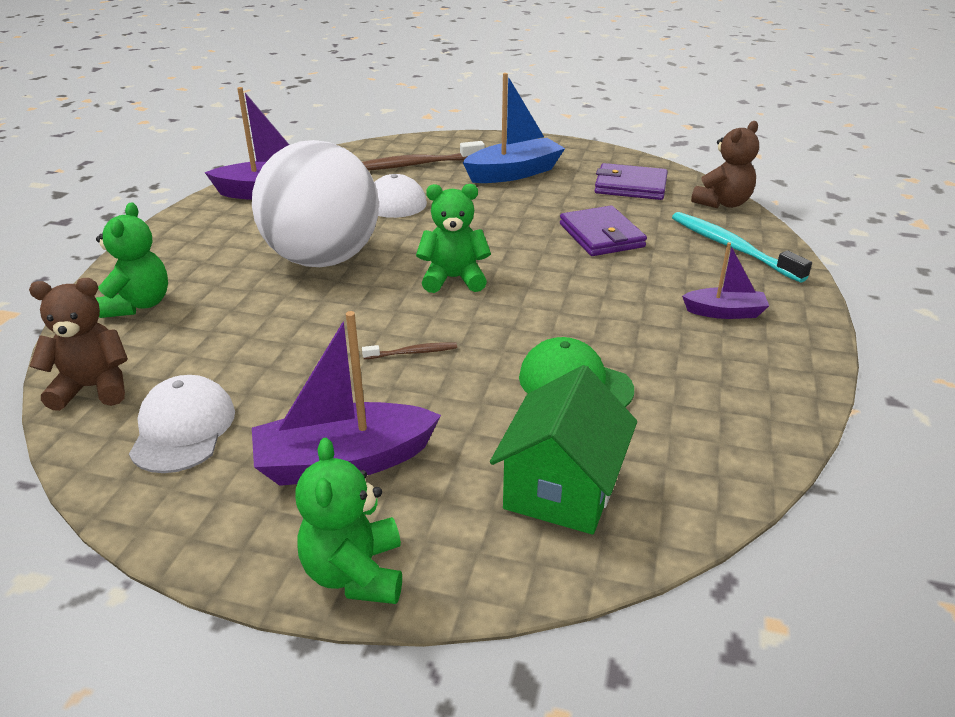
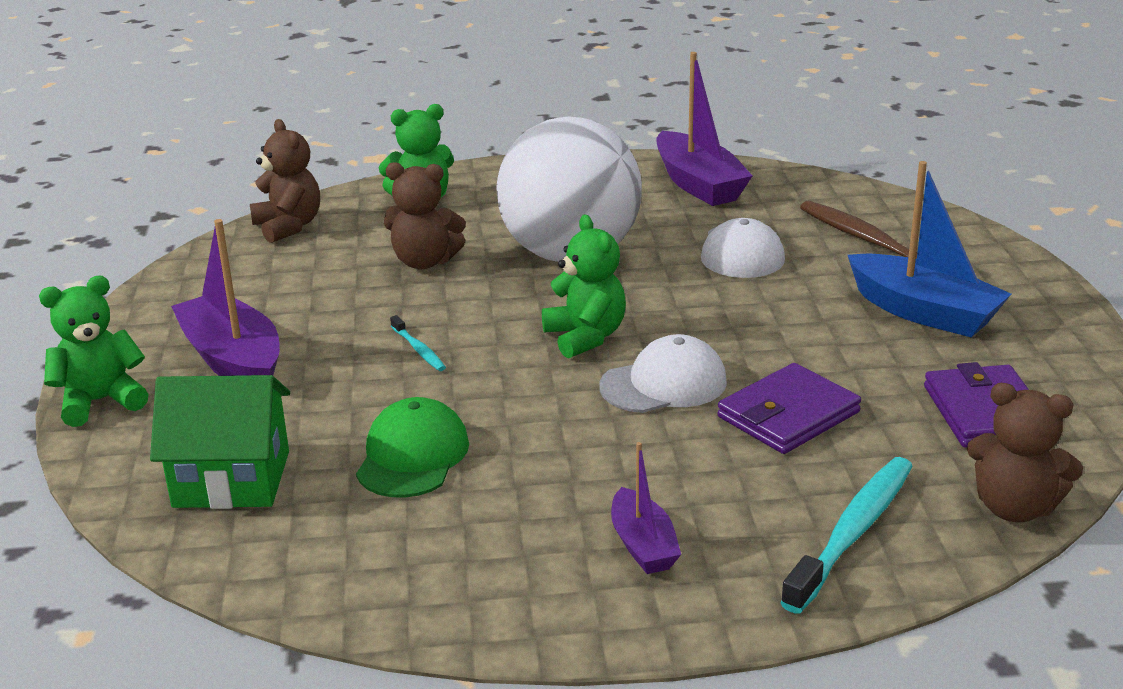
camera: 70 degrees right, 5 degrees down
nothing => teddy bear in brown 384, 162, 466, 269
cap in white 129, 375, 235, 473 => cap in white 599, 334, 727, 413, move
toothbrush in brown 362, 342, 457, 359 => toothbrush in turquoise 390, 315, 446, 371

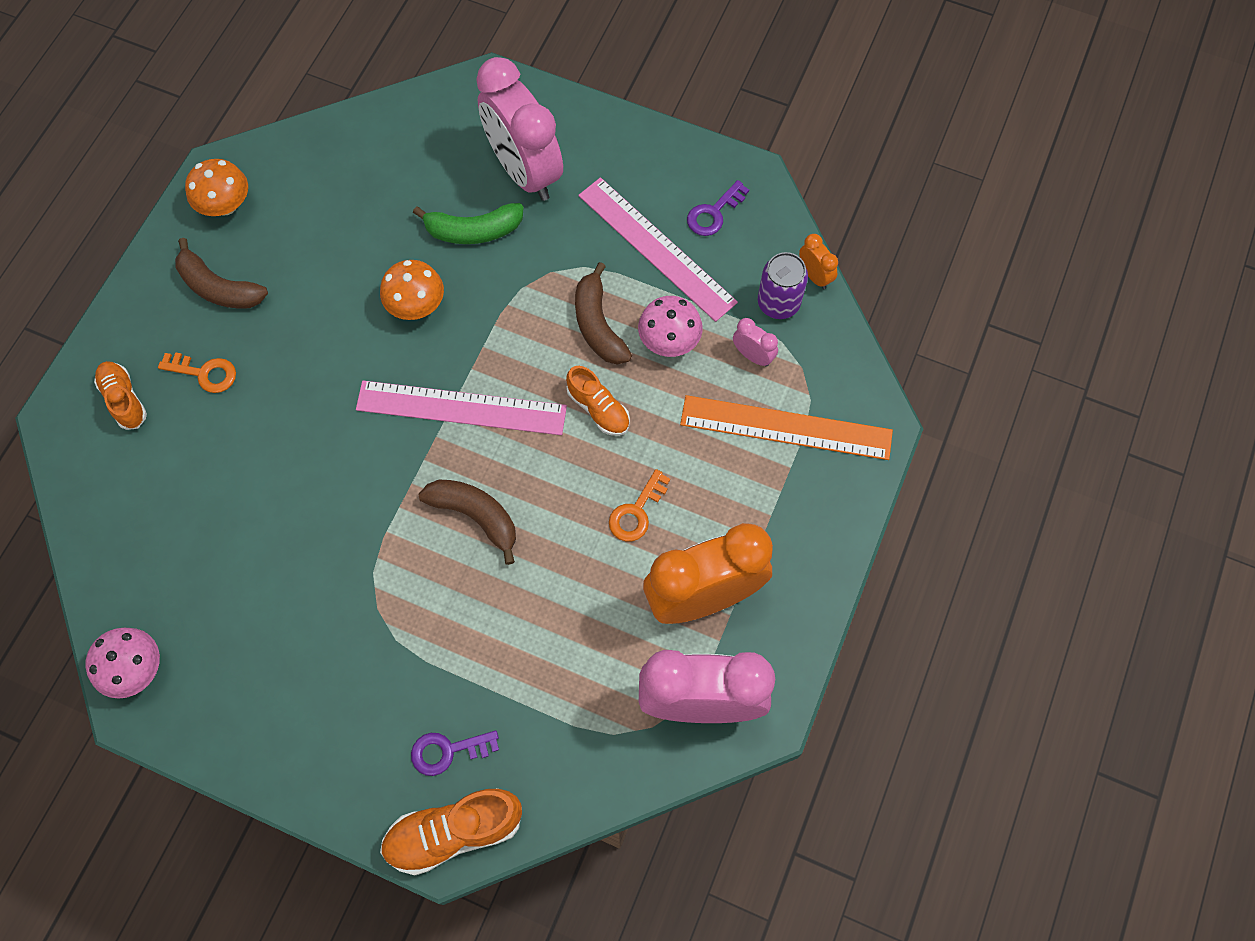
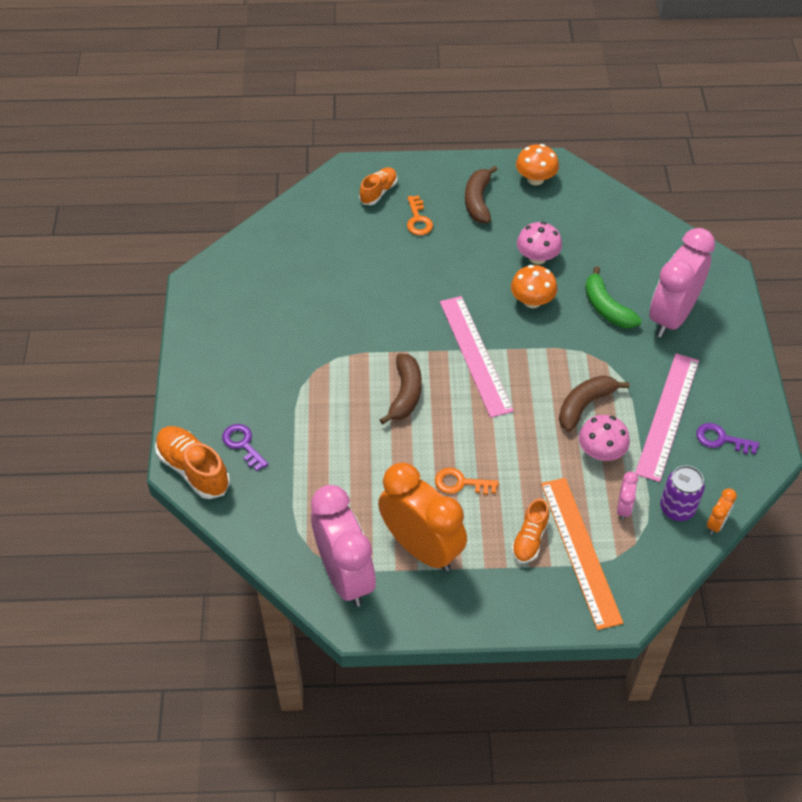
camera: 65 degrees right, 15 degrees down
mushroom in pink 85, 628, 160, 699 => mushroom in pink 517, 222, 562, 265, move
shoe in orange 566, 366, 630, 436 => shoe in orange 511, 498, 550, 563, move

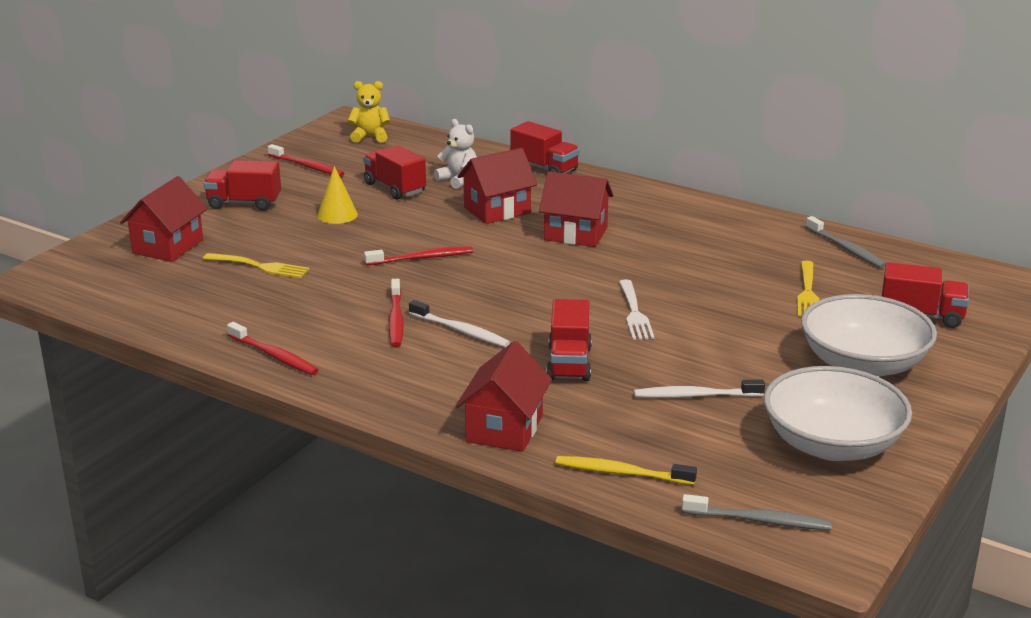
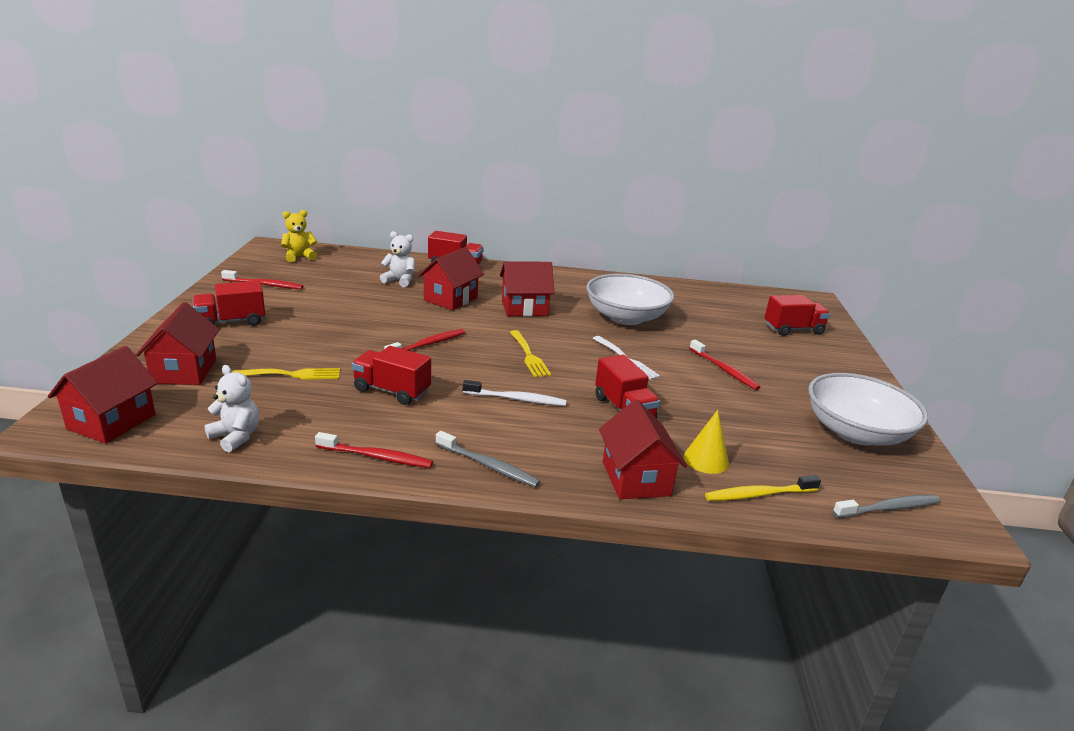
camera: 30 degrees left, 0 degrees up
toothbrush in white 634, 380, 765, 398 => nothing
nothing => house in red 48, 346, 158, 444
nothing => teddy bear in white 204, 365, 259, 452
cone in yellow 317, 166, 358, 224 => cone in yellow 684, 410, 729, 474, move
truck in red 363, 145, 426, 200 => truck in red 352, 346, 431, 405, move
toothbrush in red 388, 279, 404, 347 => toothbrush in red 689, 340, 761, 390, move
fork in yellow 797, 260, 819, 316 => fork in yellow 510, 330, 551, 377, move
bowl in white 801, 294, 937, 377 => bowl in white 586, 274, 674, 325, move
toothbrush in grey 806, 216, 886, 268 => toothbrush in grey 435, 431, 540, 487, move

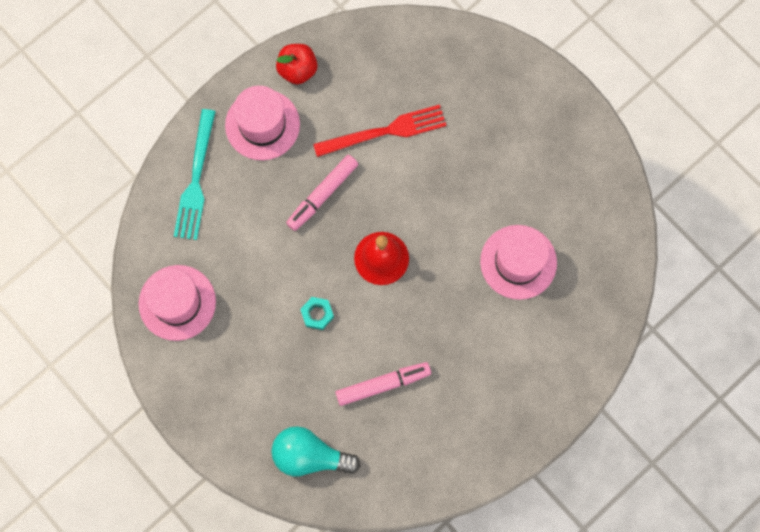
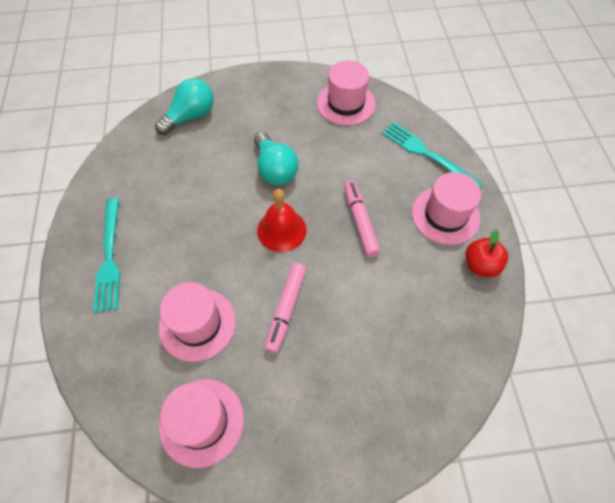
camera: 125 degrees right, 15 degrees down
fork in red 313, 105, 447, 157 => nothing
nothing => fork in turquoise 94, 198, 120, 313
nothing => hat in pink 159, 379, 244, 468
marker in pink 335, 362, 431, 406 => marker in pink 265, 263, 306, 353, move
nut in turquoise 300, 297, 334, 330 => light bulb in turquoise 254, 132, 299, 185

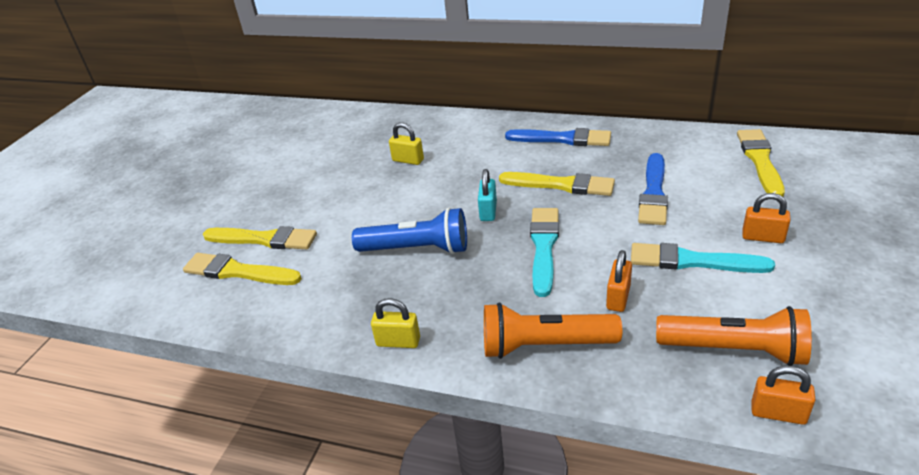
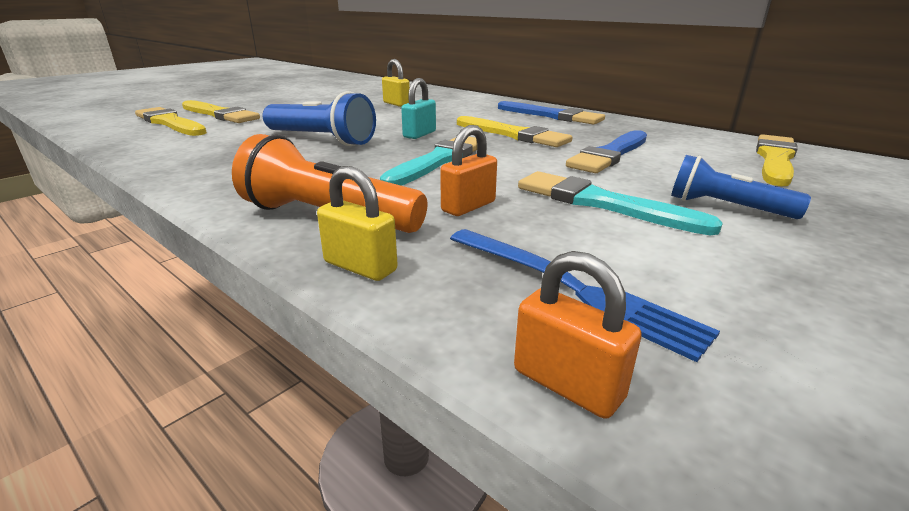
camera: 20 degrees right, 10 degrees down
padlock in yellow 371, 298, 420, 348 => padlock in yellow 317, 166, 398, 281, move
flashlight in orange 656, 306, 812, 366 => fork in blue 450, 229, 720, 362
padlock in orange 742, 193, 791, 243 => flashlight in blue 671, 155, 811, 219

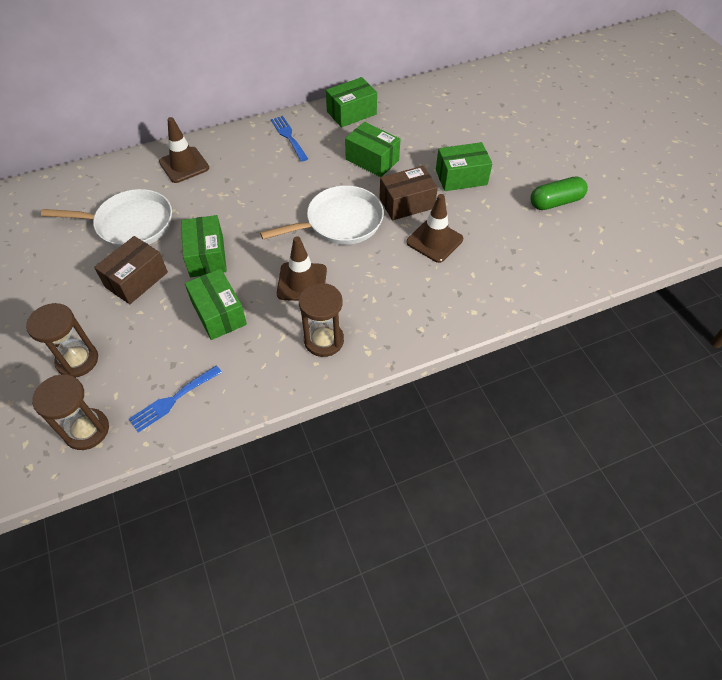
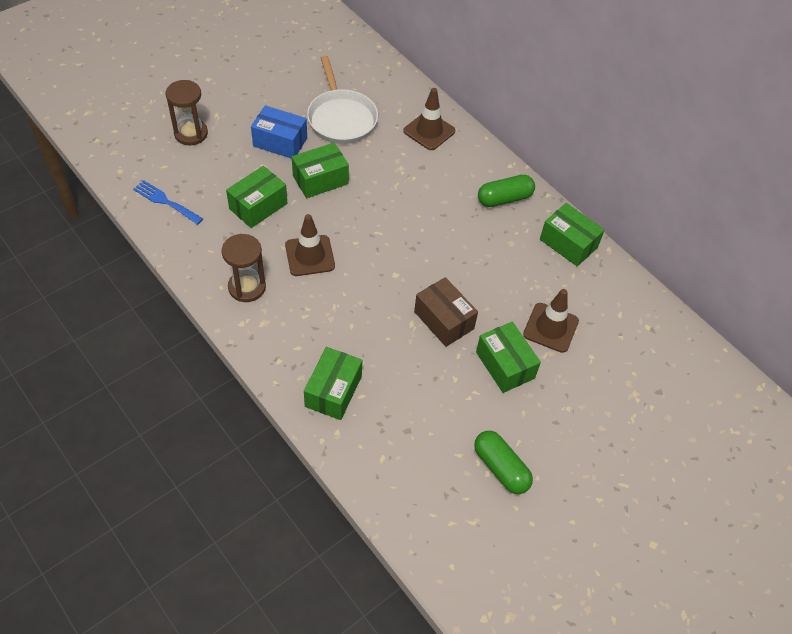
camera: 70 degrees right, 0 degrees up
hourglass in brown 32, 374, 109, 450 => nothing
pan in white 260, 185, 384, 245 => nothing
box in green 345, 122, 401, 177 => box in green 304, 347, 362, 420, move
traffic cone in brown 406, 194, 463, 263 => traffic cone in brown 523, 289, 579, 353, move
fork in blue 271, 116, 308, 162 => capsule in green 478, 175, 535, 207
box in brown 94, 236, 168, 304 => box in blue 251, 105, 307, 159

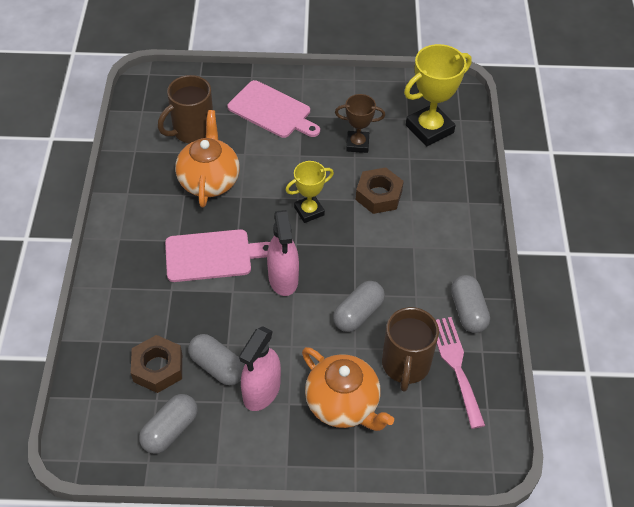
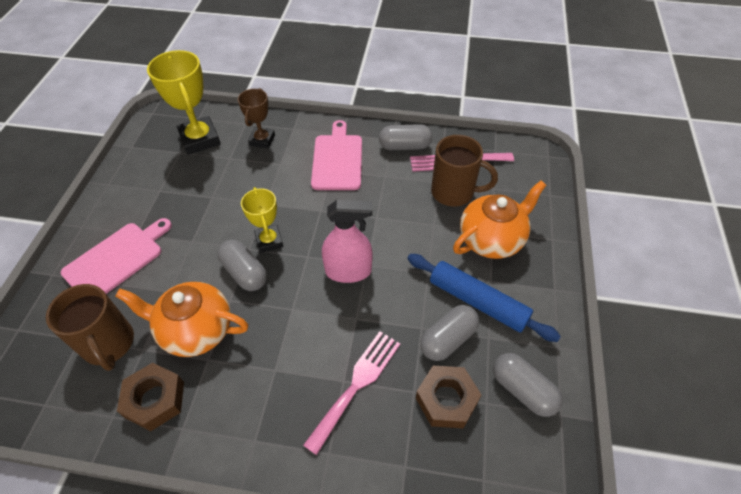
camera: 80 degrees left, 0 degrees up
nothing => fork in pink 303, 331, 400, 455
cutting board in pink 165, 229, 270, 282 => cutting board in pink 311, 120, 362, 190, move
capsule in grey 333, 281, 385, 332 => capsule in grey 217, 240, 267, 291, move
trophy in brown 335, 94, 385, 153 => trophy in brown 238, 88, 275, 148, move
nut in brown 356, 167, 404, 214 => nut in brown 117, 363, 184, 431, move
spray bottle in pink 239, 327, 281, 411 => rolling pin in blue 408, 254, 561, 342

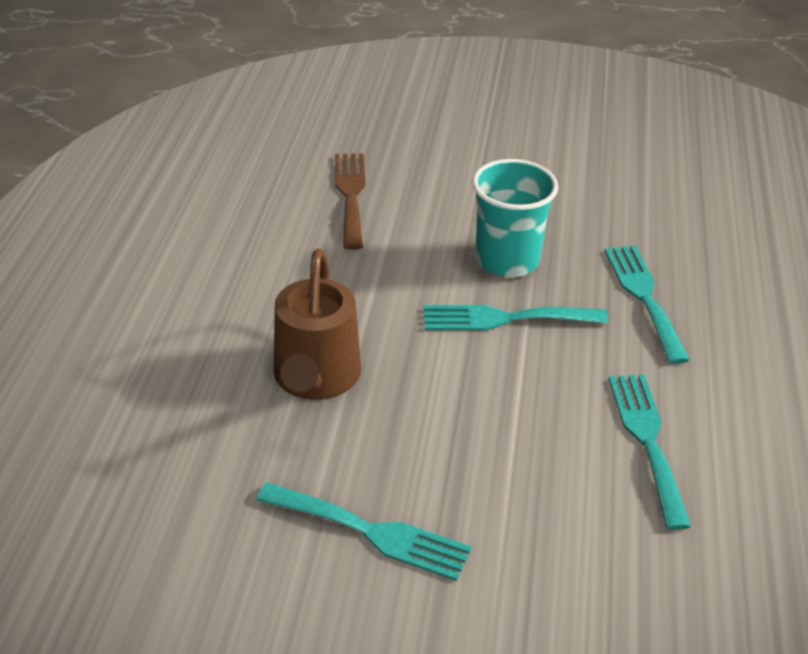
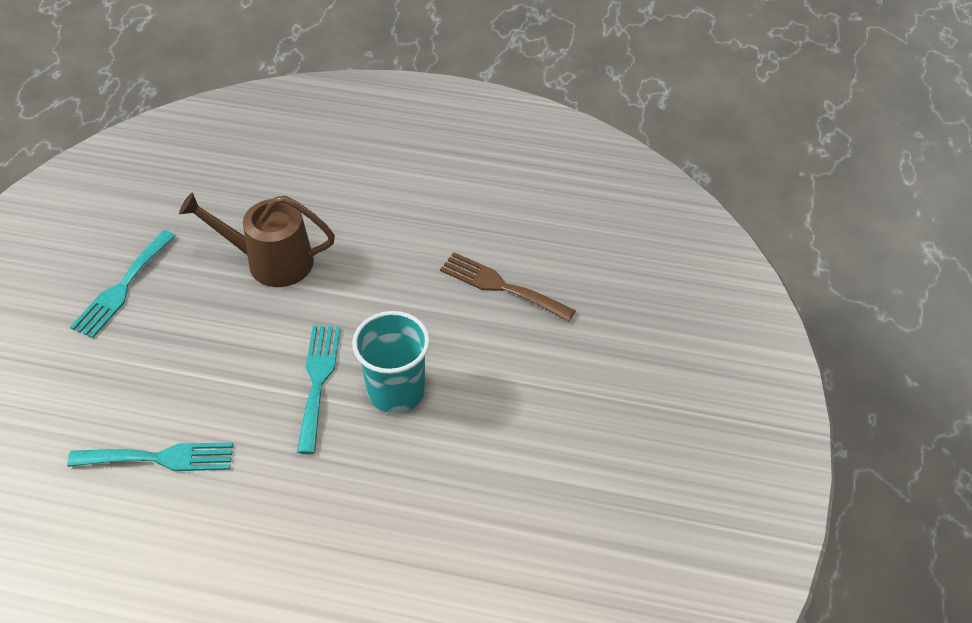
camera: 95 degrees right, 10 degrees up
fork in turquoise 604, 246, 689, 364 => nothing
fork in brown 335, 153, 366, 250 => fork in brown 440, 252, 576, 322, 150 degrees counterclockwise

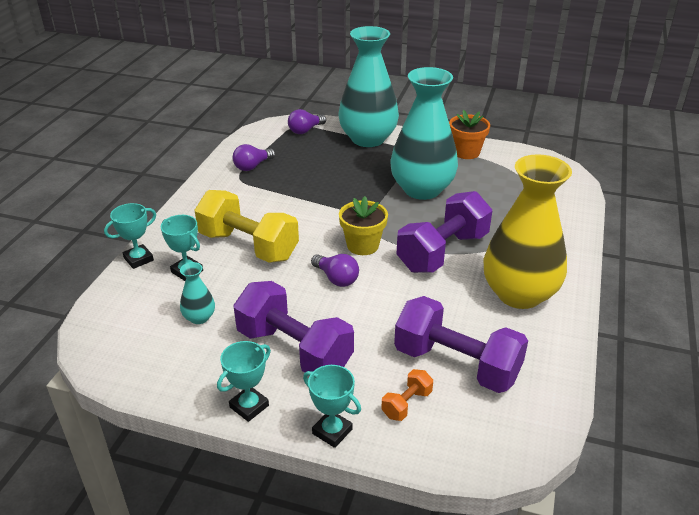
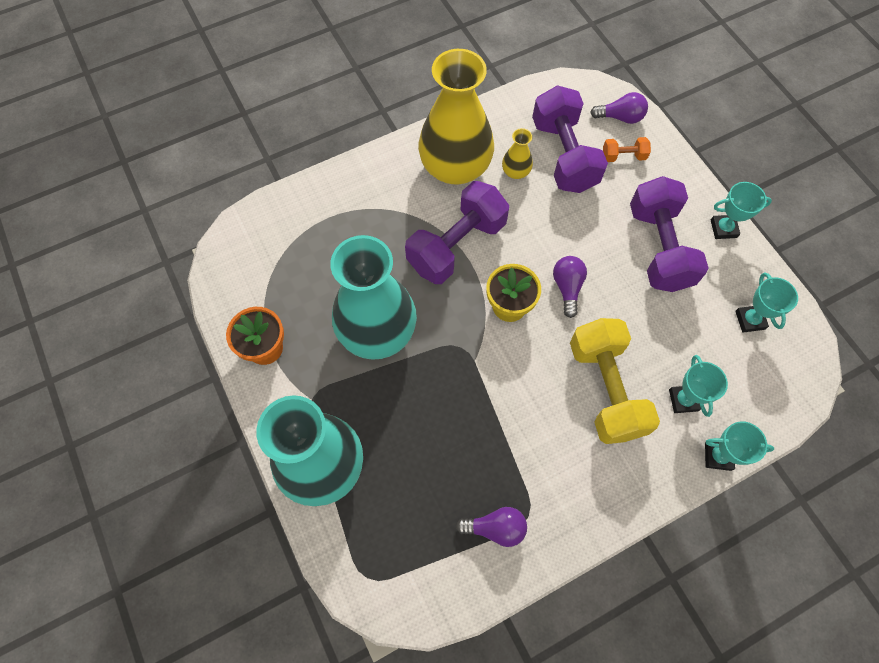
camera: 135 degrees left, 30 degrees up
vase in turquoise 180, 262, 215, 324 => nothing
nothing => vase in yellow 502, 128, 533, 179
light bulb in purple 288, 109, 326, 134 => light bulb in purple 590, 92, 648, 124, move
trophy in turquoise 303, 365, 361, 448 => trophy in turquoise 735, 272, 798, 333, move
dumbbell in purple 397, 191, 492, 273 => dumbbell in purple 405, 181, 509, 284, 45 degrees counterclockwise

